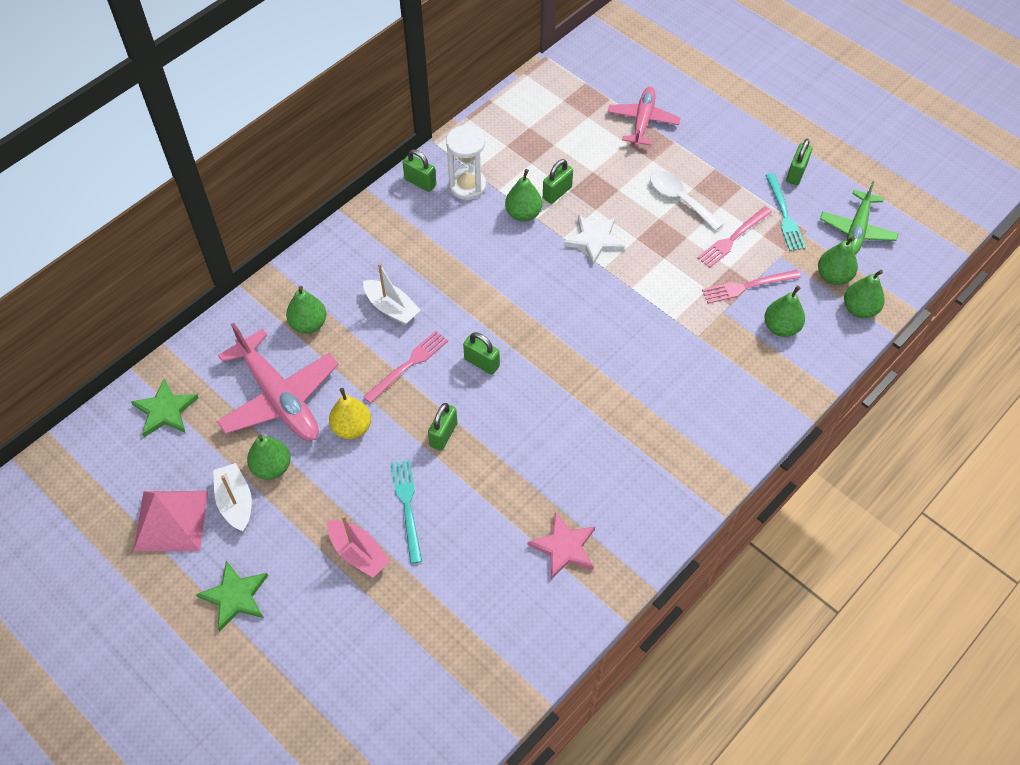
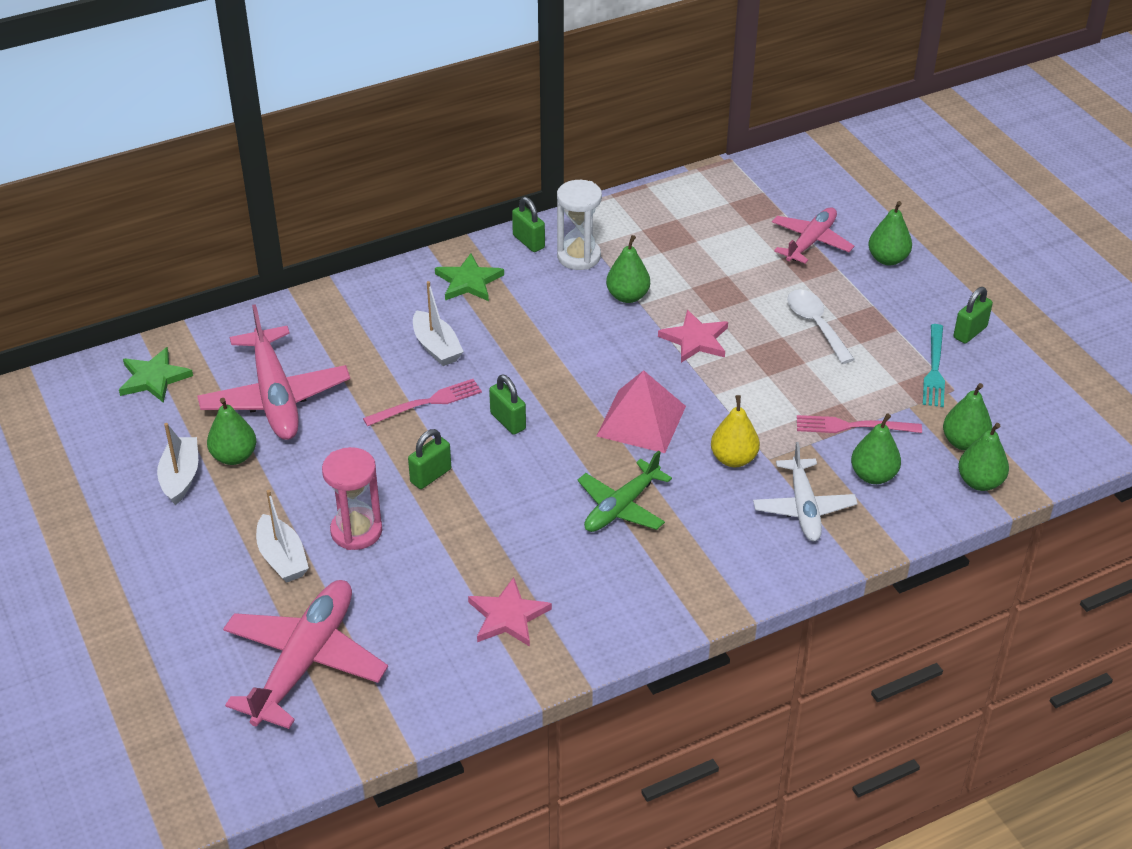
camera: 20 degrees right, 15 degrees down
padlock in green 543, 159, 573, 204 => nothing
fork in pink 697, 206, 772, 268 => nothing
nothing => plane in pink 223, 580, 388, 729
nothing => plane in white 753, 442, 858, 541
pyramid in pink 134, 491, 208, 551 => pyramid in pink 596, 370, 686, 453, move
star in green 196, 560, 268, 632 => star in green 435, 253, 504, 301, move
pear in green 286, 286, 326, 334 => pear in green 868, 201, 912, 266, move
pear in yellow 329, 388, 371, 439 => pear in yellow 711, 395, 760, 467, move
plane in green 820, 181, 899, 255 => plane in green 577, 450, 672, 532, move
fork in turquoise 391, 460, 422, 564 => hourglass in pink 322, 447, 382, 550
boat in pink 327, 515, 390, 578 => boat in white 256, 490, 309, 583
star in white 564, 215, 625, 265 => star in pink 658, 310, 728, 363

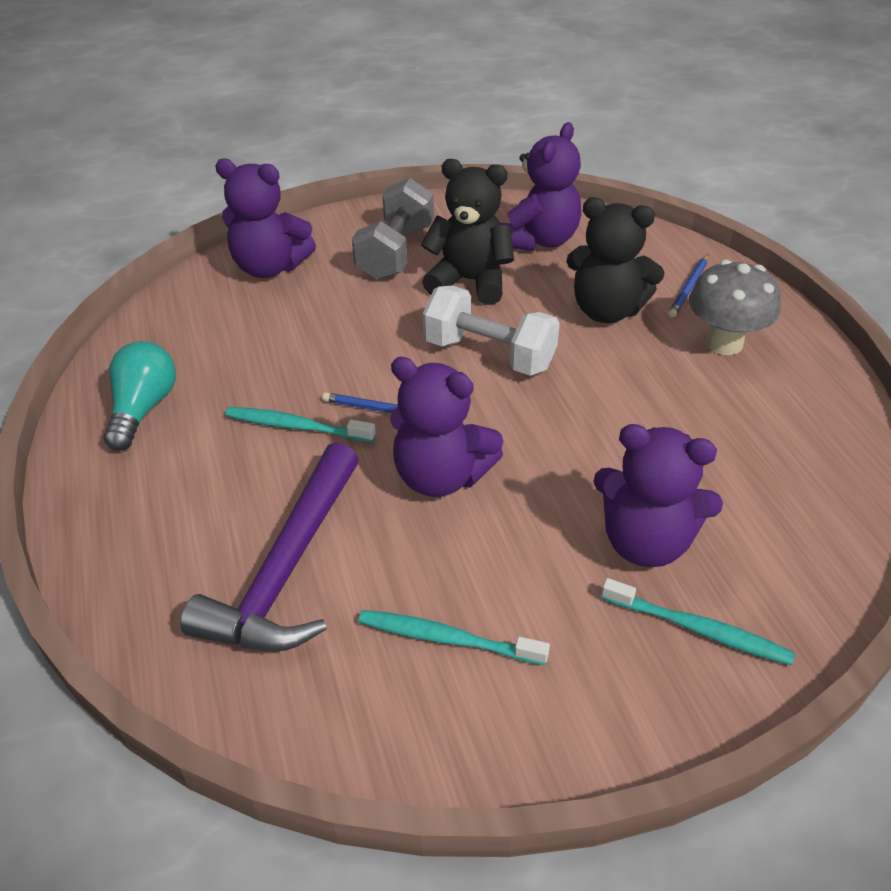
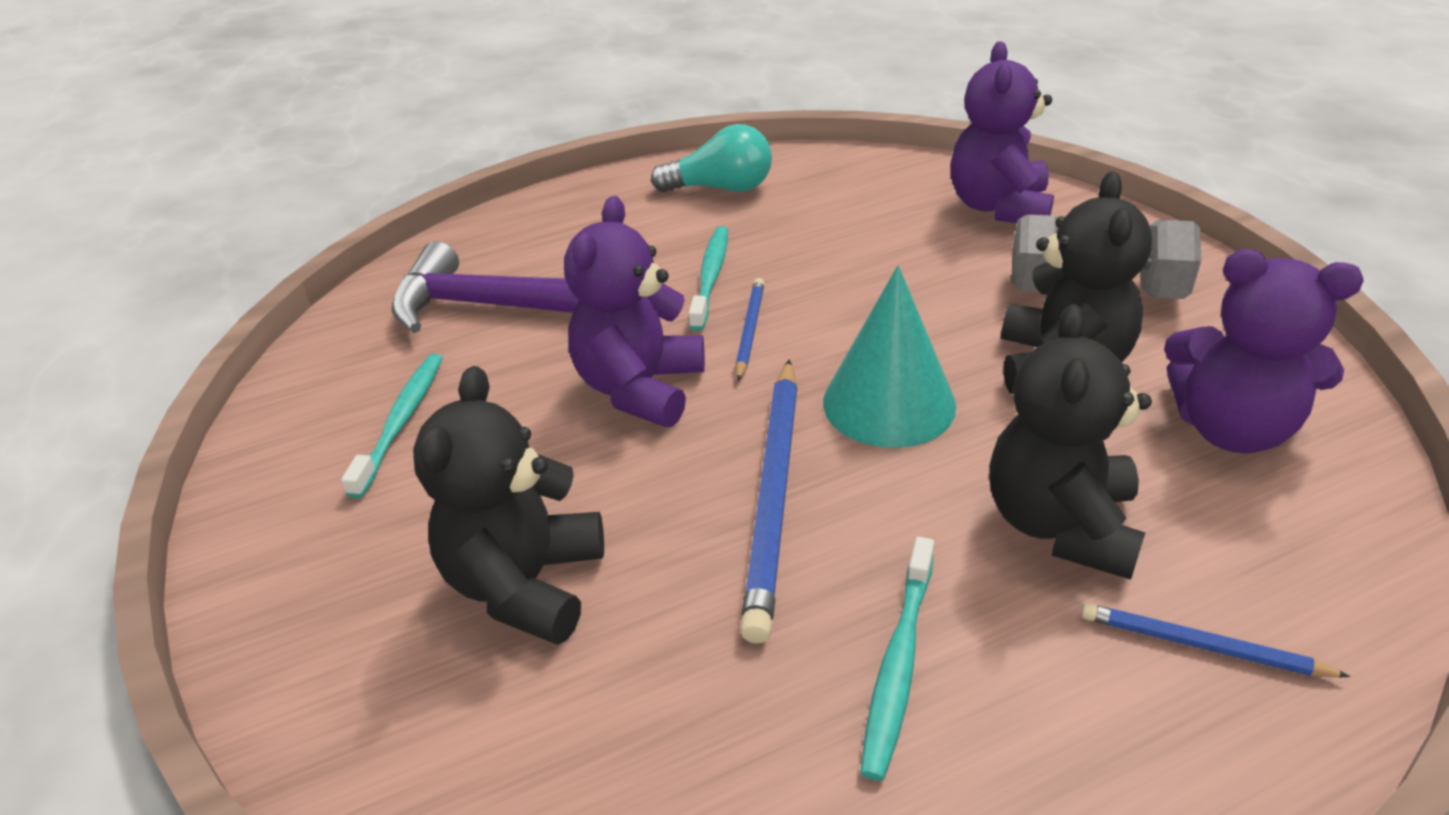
camera: 85 degrees right, 5 degrees down
mushroom in grey 689, 260, 781, 355 => nothing
nothing => pencil in blue 740, 359, 798, 643
toothbrush in turquoise 601, 578, 795, 665 => toothbrush in turquoise 860, 536, 934, 781, move
dumbbell in white 423, 286, 560, 376 => cone in turquoise 823, 266, 956, 448
teddy bear in purple 593, 424, 723, 567 => teddy bear in black 413, 366, 604, 645

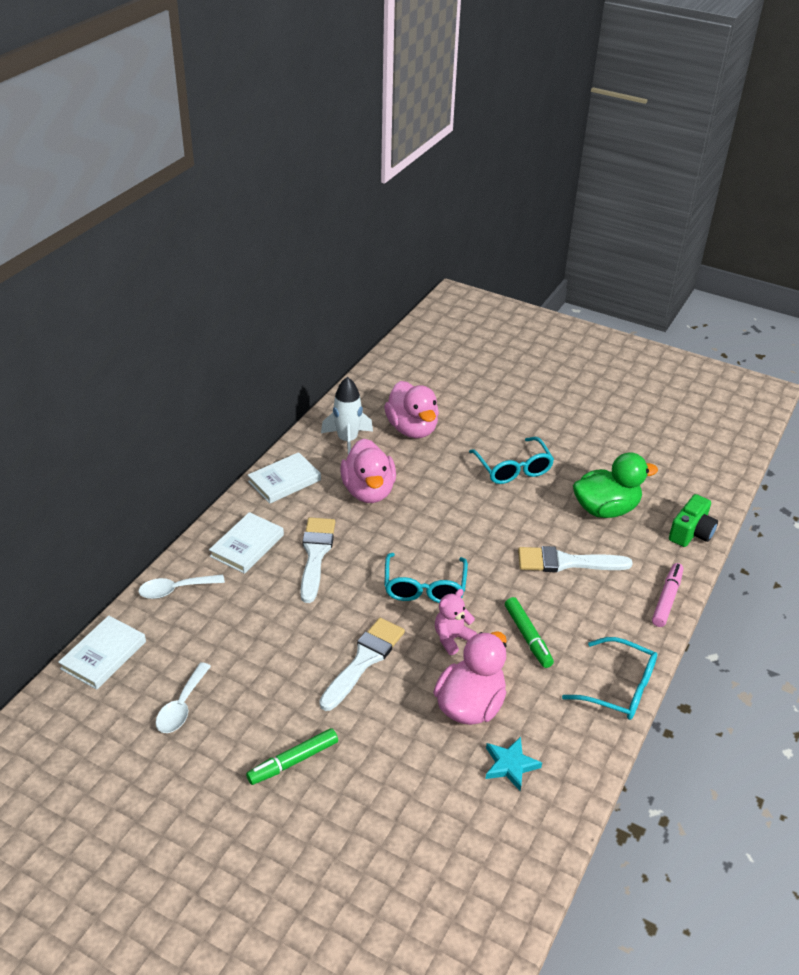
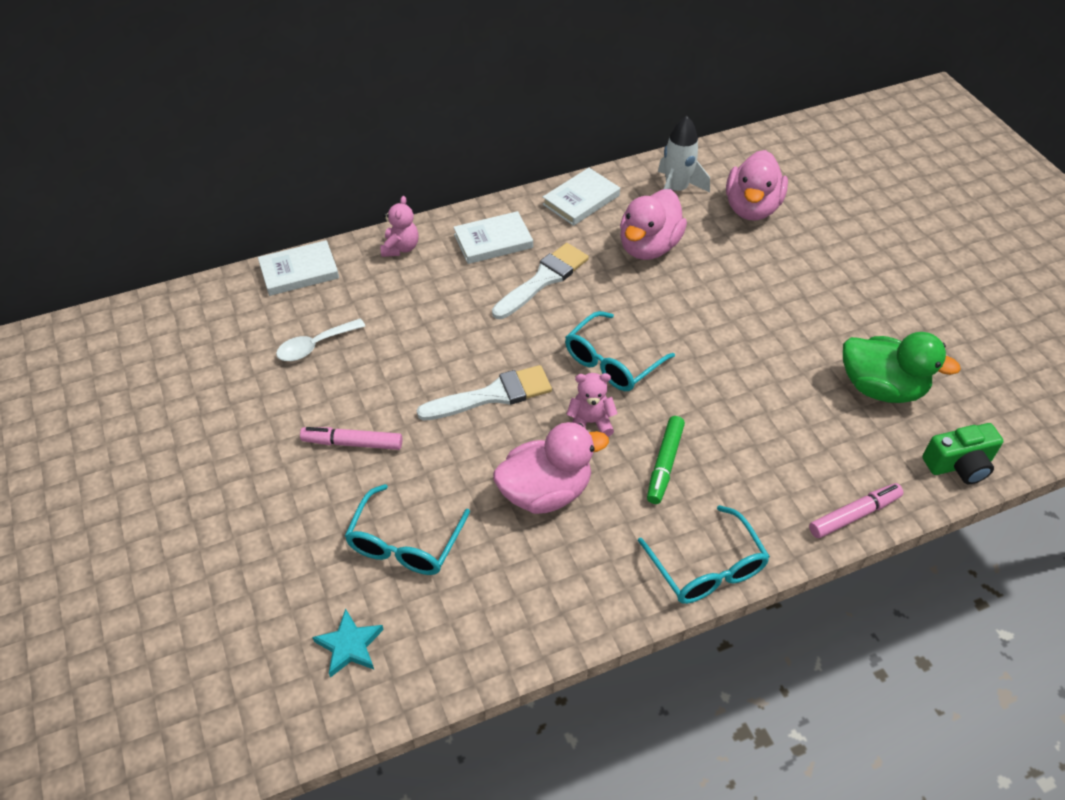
camera: 40 degrees right, 10 degrees up
brush in white 518, 546, 633, 572 => nothing
glasses in turquoise 469, 437, 554, 484 => glasses in turquoise 345, 484, 470, 575, move
star in turquoise 486, 737, 542, 791 => star in turquoise 312, 608, 384, 678, move
spoon in white 138, 575, 225, 599 => teddy bear in pink 380, 196, 419, 257
marker in green 246, 728, 338, 785 => marker in pink 300, 427, 402, 450
book in white 248, 452, 321, 504 => book in white 543, 168, 620, 226, 45 degrees counterclockwise

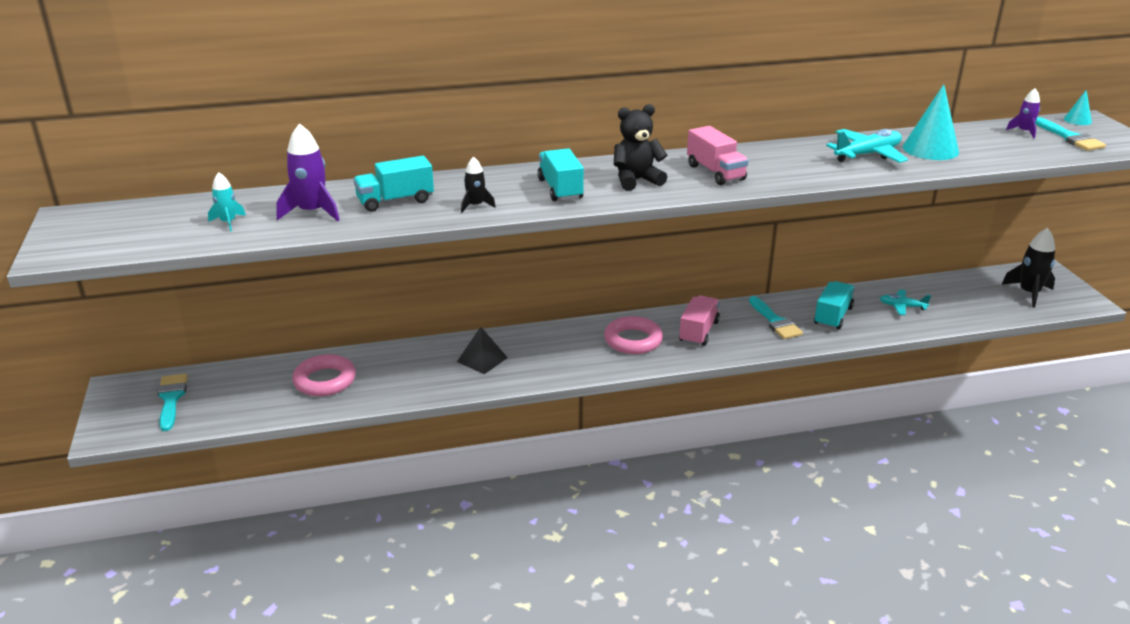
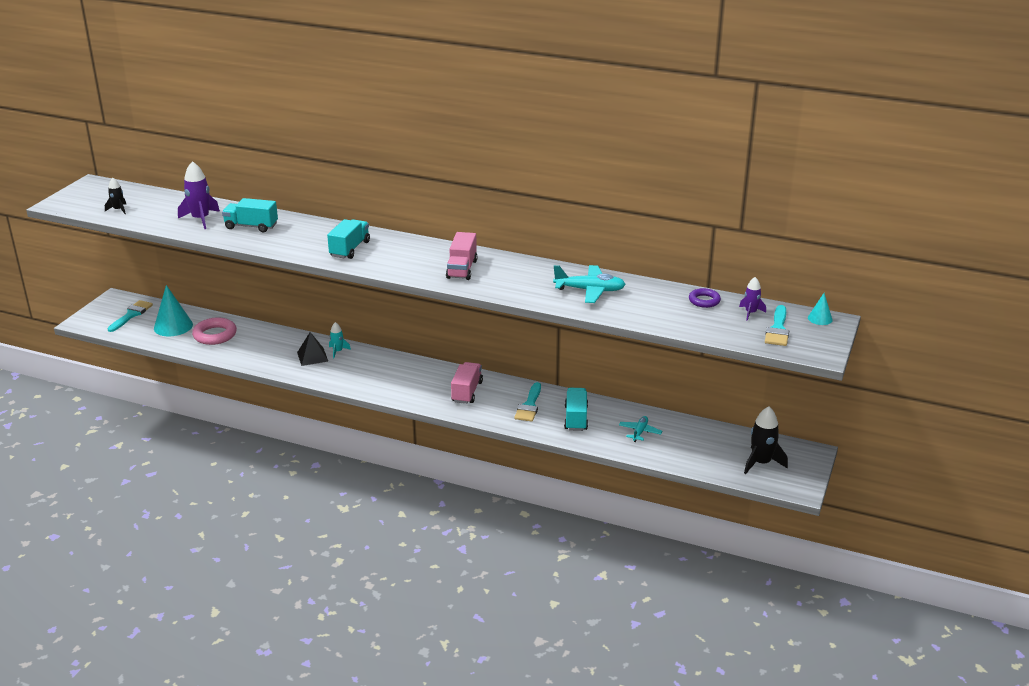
camera: 35 degrees right, 0 degrees up
ring in pink 604, 316, 663, 354 => nothing
teddy bear in black 614, 104, 667, 191 => nothing
nothing => ring in purple 689, 288, 721, 308
rocket in turquoise 208, 172, 246, 232 => rocket in turquoise 329, 322, 351, 359, move
rocket in black 461, 157, 496, 213 => rocket in black 105, 177, 126, 214, move
cone in turquoise 903, 84, 959, 160 => cone in turquoise 154, 285, 193, 336, move
truck in pink 679, 295, 720, 346 => truck in pink 451, 362, 483, 404, 45 degrees counterclockwise
truck in turquoise 814, 281, 855, 330 => truck in turquoise 564, 388, 588, 431, 60 degrees counterclockwise
plane in turquoise 880, 289, 931, 315 => plane in turquoise 619, 416, 662, 442, 60 degrees clockwise

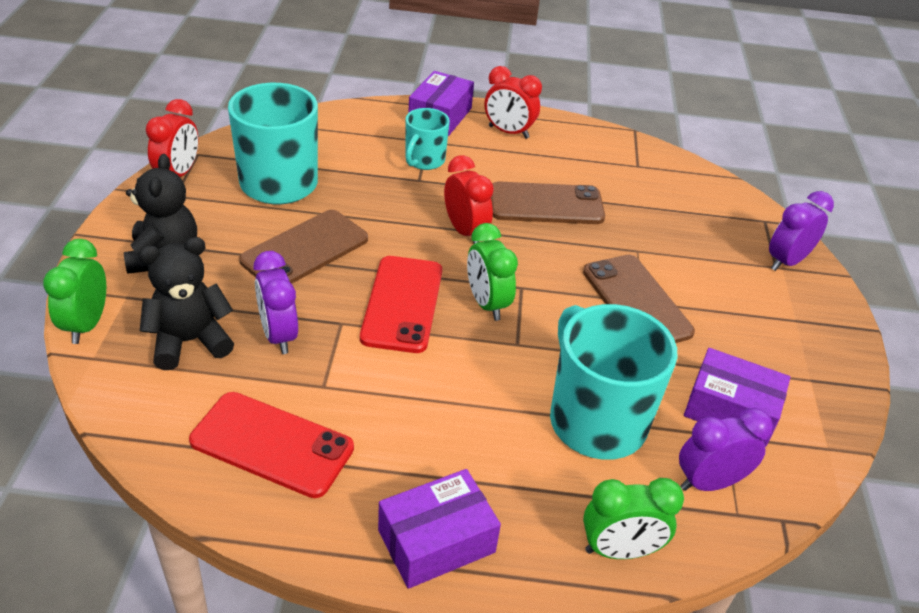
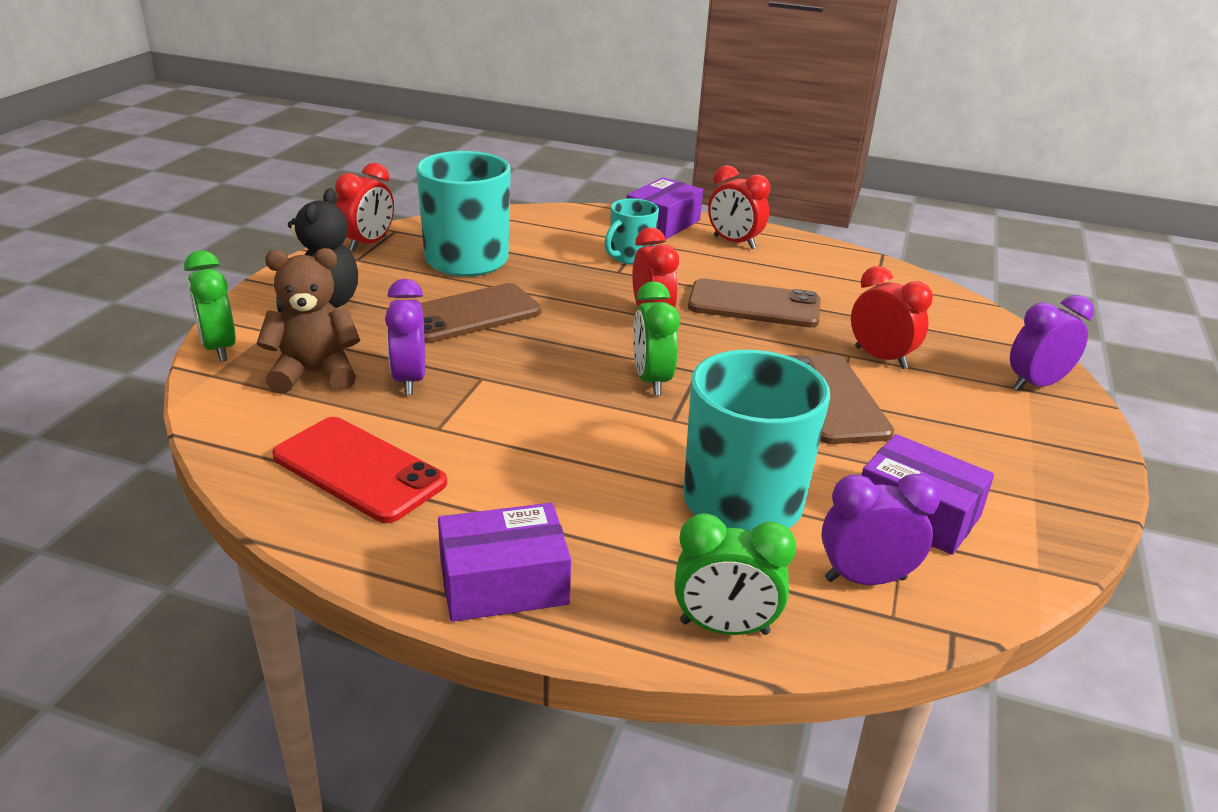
camera: 15 degrees right, 10 degrees down
phone in red 360, 256, 442, 353 => nothing
nothing => clock in red 851, 266, 933, 369
teddy bear in black 138, 237, 234, 370 => teddy bear in brown 256, 248, 360, 394
clock in green 43, 239, 106, 344 => clock in green 184, 250, 236, 362, 45 degrees counterclockwise

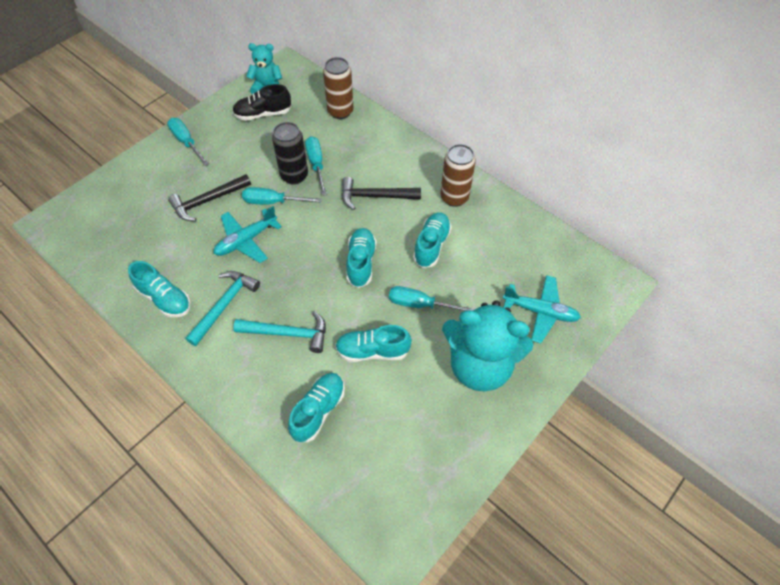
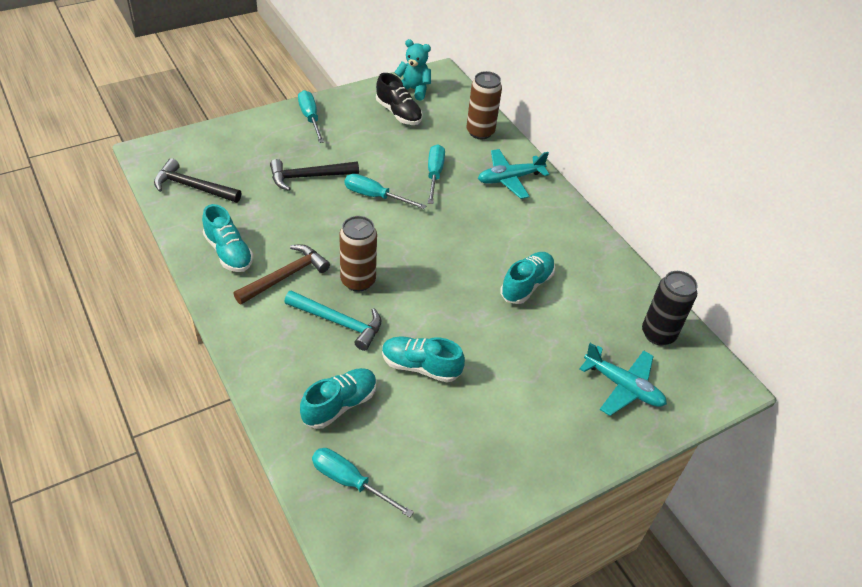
camera: 15 degrees right, 10 degrees down
shoe in turquoise 346, 228, 377, 288 => nothing
teddy bear in turquoise 442, 300, 534, 391 => nothing
plane in turquoise 213, 206, 282, 263 => plane in turquoise 478, 149, 549, 199, move
can in black 272, 122, 308, 185 => can in black 642, 271, 698, 346, move
hammer in black 342, 177, 421, 210 => hammer in black 154, 158, 242, 203, move
screwdriver in turquoise 389, 286, 475, 311 => screwdriver in turquoise 312, 448, 414, 518, move
can in brown 440, 144, 476, 207 => can in brown 339, 216, 377, 292, move
hammer in turquoise 185, 271, 260, 346 => hammer in brown 233, 244, 330, 304
shoe in black 232, 84, 291, 121 => shoe in black 376, 73, 423, 125, 135 degrees counterclockwise

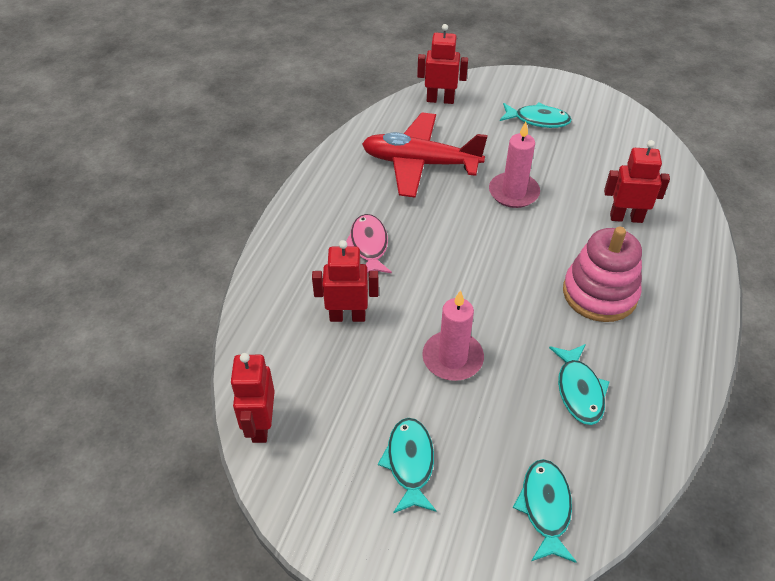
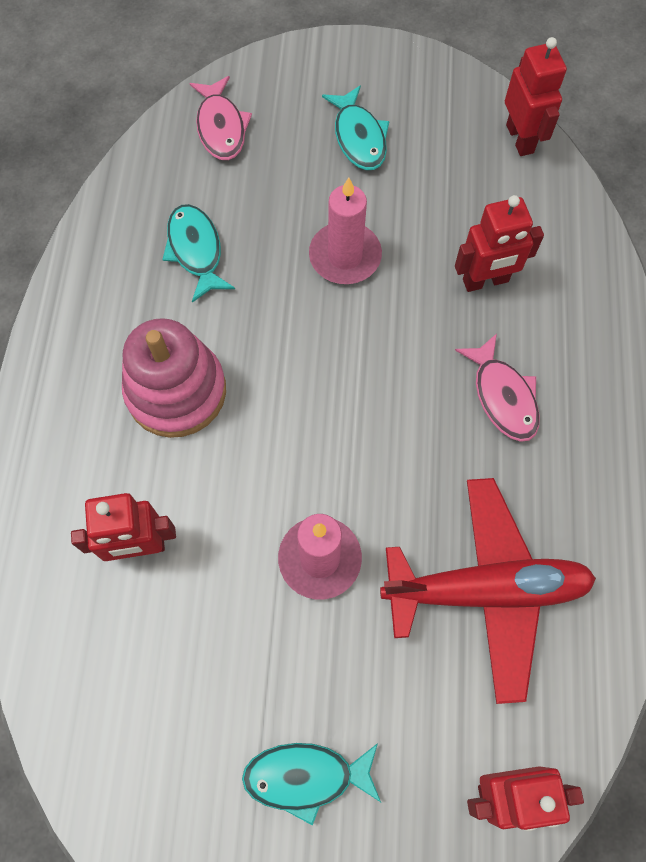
camera: 165 degrees right, 20 degrees up
fish in turquoise 513, 459, 577, 563 => fish in pink 189, 76, 252, 160

